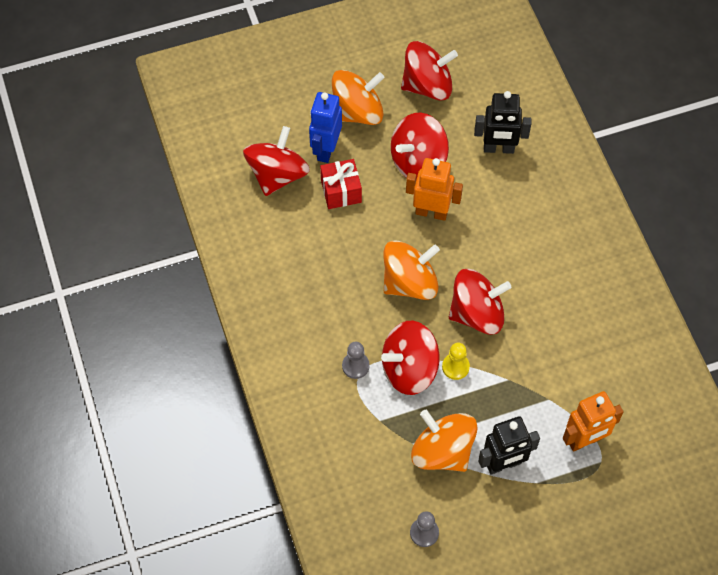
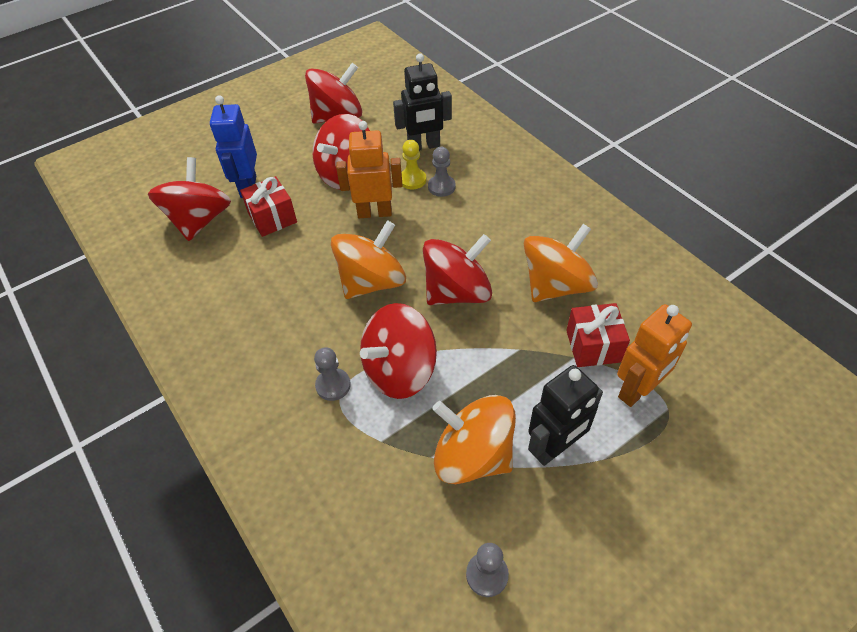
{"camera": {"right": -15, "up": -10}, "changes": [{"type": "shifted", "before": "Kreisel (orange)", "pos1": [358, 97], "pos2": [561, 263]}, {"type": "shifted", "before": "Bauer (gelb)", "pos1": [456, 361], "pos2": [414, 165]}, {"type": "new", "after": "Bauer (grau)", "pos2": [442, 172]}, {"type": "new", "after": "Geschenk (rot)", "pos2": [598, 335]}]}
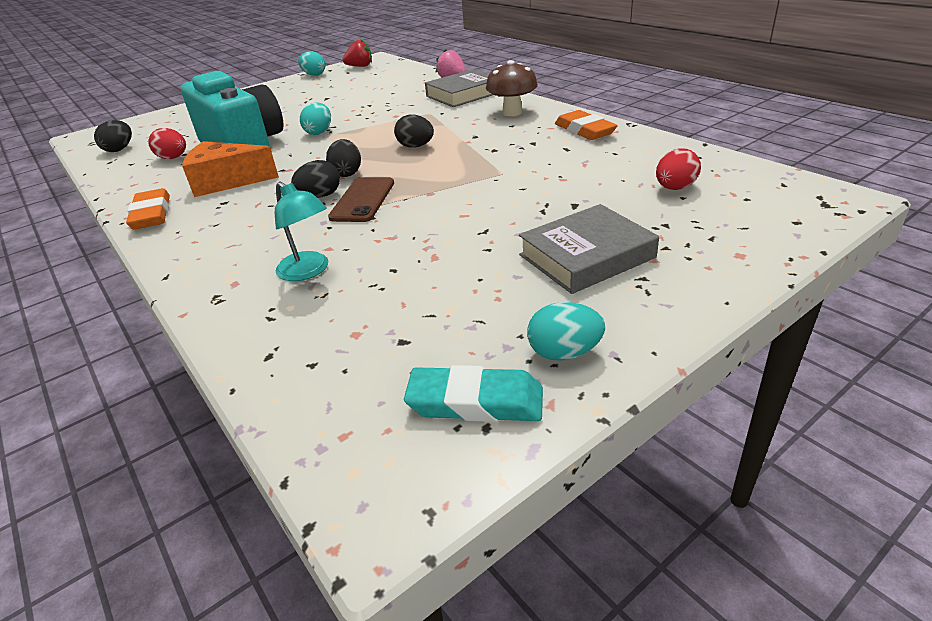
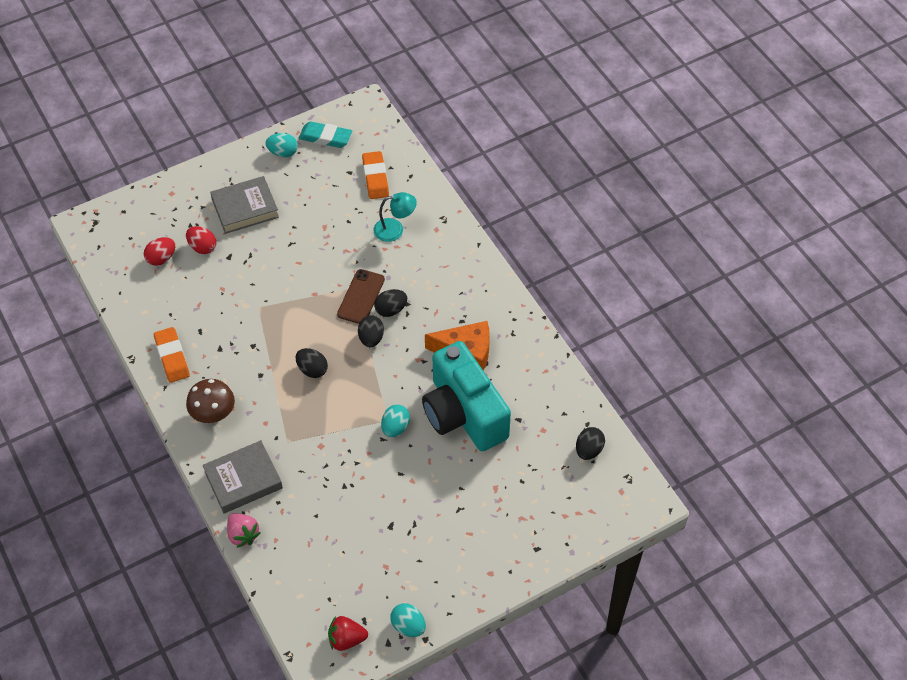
{"camera": {"right": -175, "up": 20}, "changes": [{"type": "shifted", "before": "Radiergummi (orange)", "pos1": [148, 209], "pos2": [375, 175]}, {"type": "shifted", "before": "Ei (rot)", "pos1": [167, 143], "pos2": [201, 240]}, {"type": "rotated", "before": "Lampe (türkis)", "pos1": [301, 231], "pos2": [395, 217], "turn": 120}]}
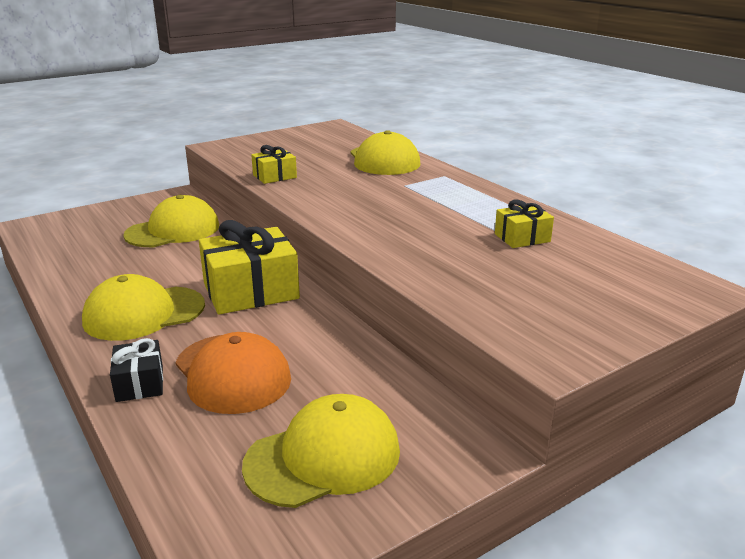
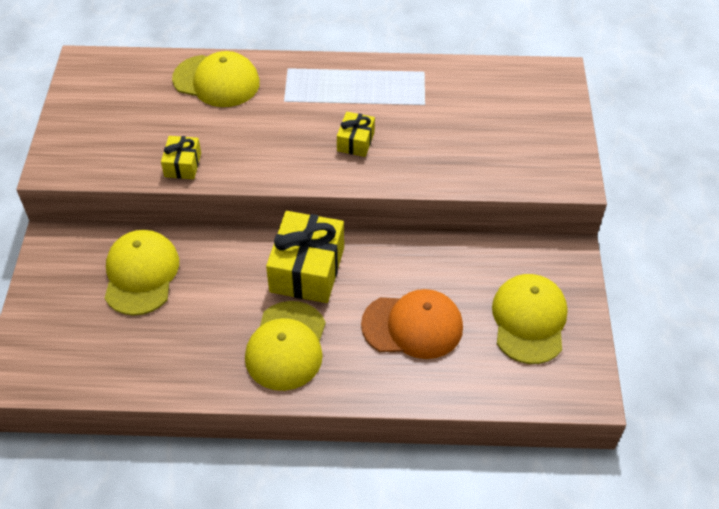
{"camera": {"right": -55, "up": 25}, "changes": [{"type": "gone", "before": "Geschenk (schwarz)", "pos1": [136, 370]}, {"type": "shifted", "before": "Geschenk (gelb)", "pos1": [524, 224], "pos2": [356, 134]}]}
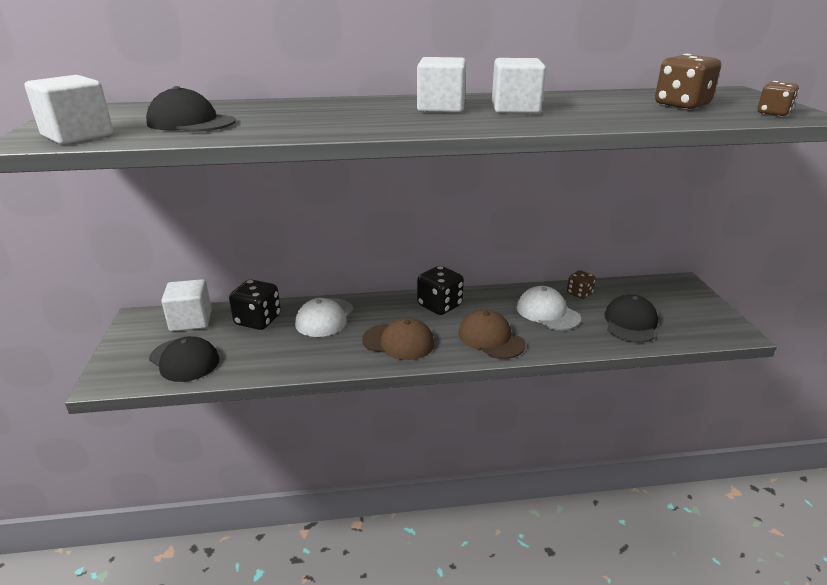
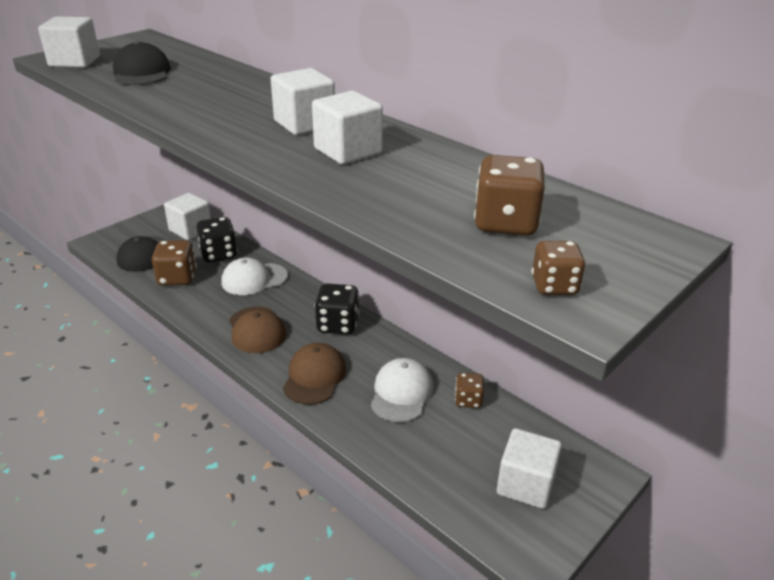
{"camera": {"right": 50, "up": 5}, "changes": [{"type": "gone", "before": "Kappe (schwarz)", "pos1": [631, 318]}, {"type": "new", "after": "Spielwürfel (braun)", "pos2": [174, 263]}, {"type": "new", "after": "Kubus (weiß)", "pos2": [529, 468]}]}
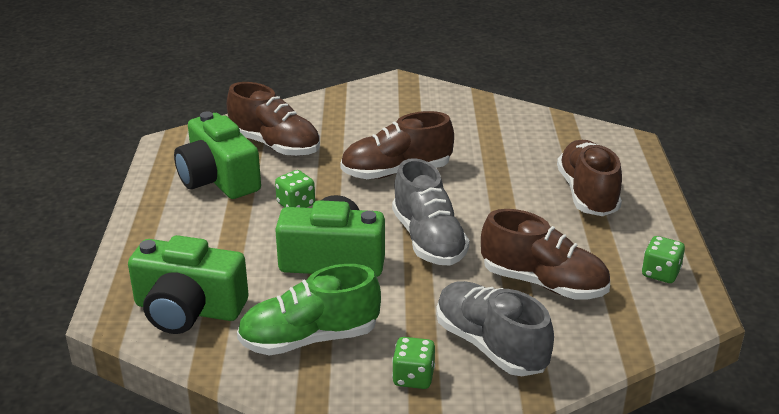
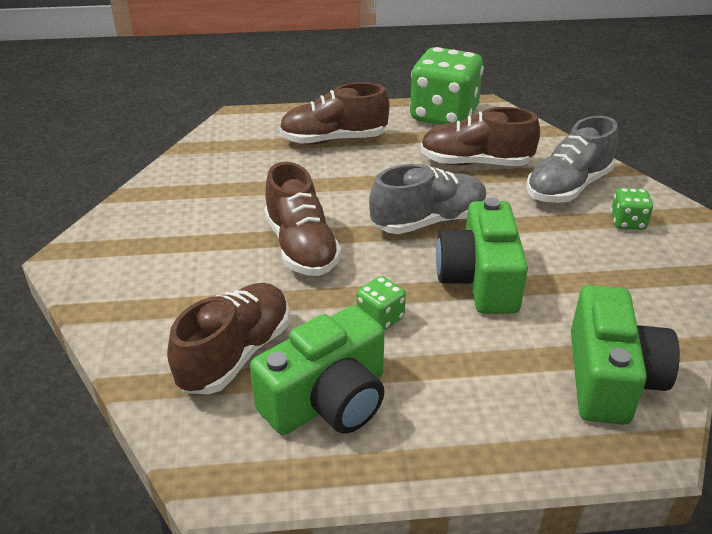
{"camera": {"right": -95, "up": 5}, "changes": [{"type": "gone", "before": "Schuh (grün)", "pos1": [309, 310]}, {"type": "rotated", "before": "Schuh (braun)", "pos1": [545, 254], "pos2": [480, 136], "turn": -105}, {"type": "scaled", "before": "Spielwürfel (grün)", "pos1": [663, 259], "pos2": [446, 86], "scale": 2.25}]}
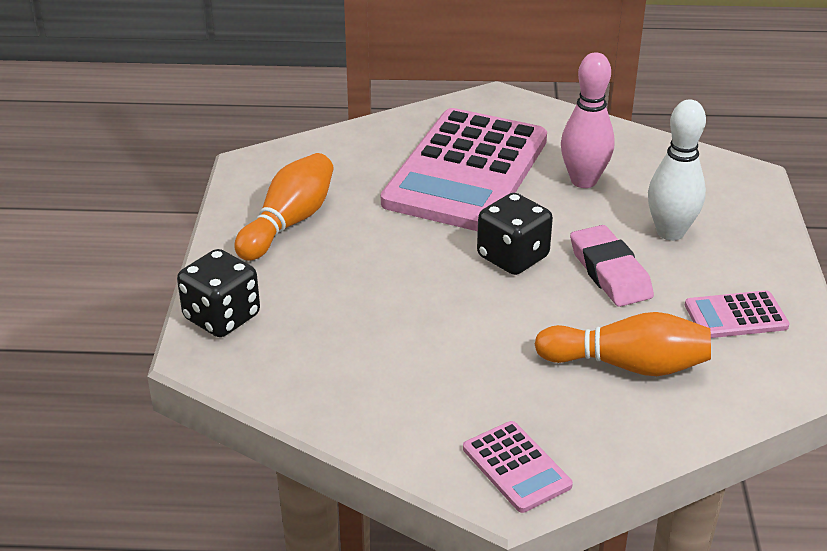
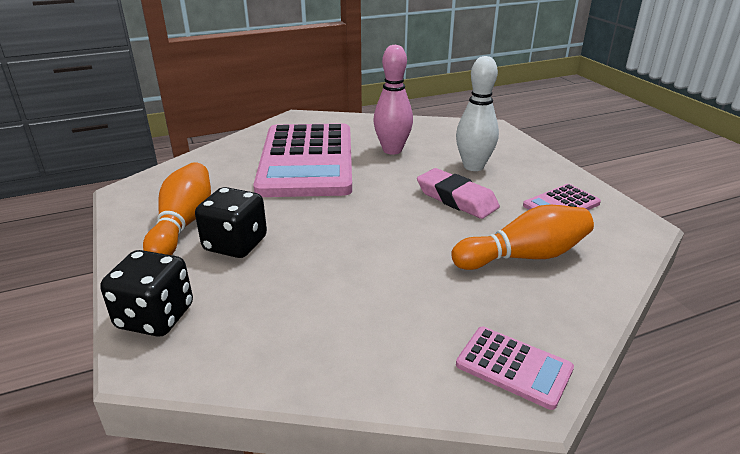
{"camera": {"right": -25, "up": -5}, "changes": [{"type": "shifted", "before": "Spielwürfel (schwarz)", "pos1": [515, 234], "pos2": [231, 222]}]}
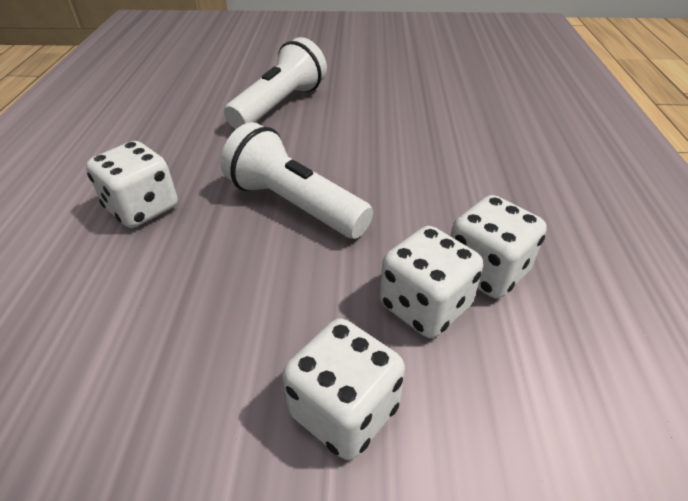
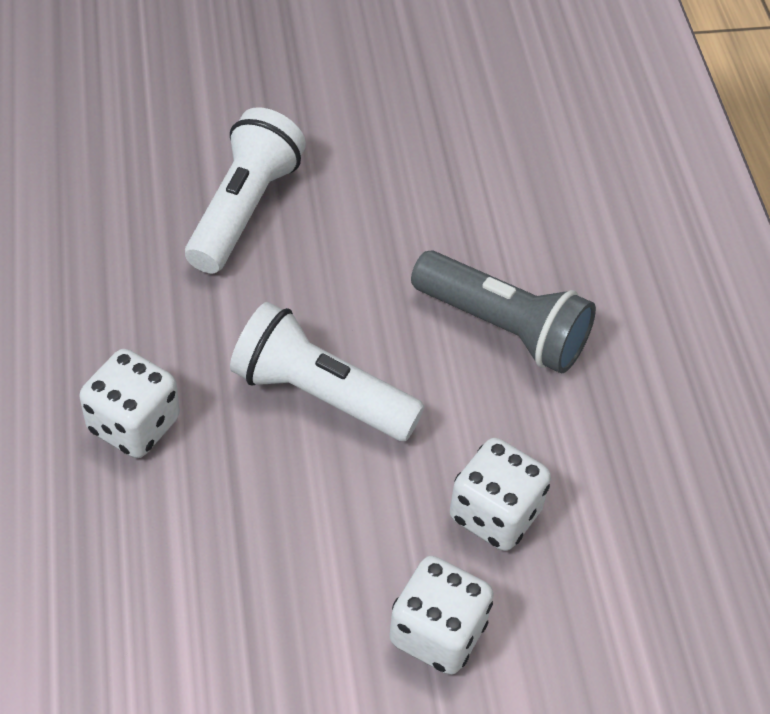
{"camera": {"right": -15, "up": 10}, "changes": [{"type": "gone", "before": "Spielwürfel (weiß)", "pos1": [498, 246]}, {"type": "new", "after": "Taschenlampe (grau)", "pos2": [503, 312]}]}
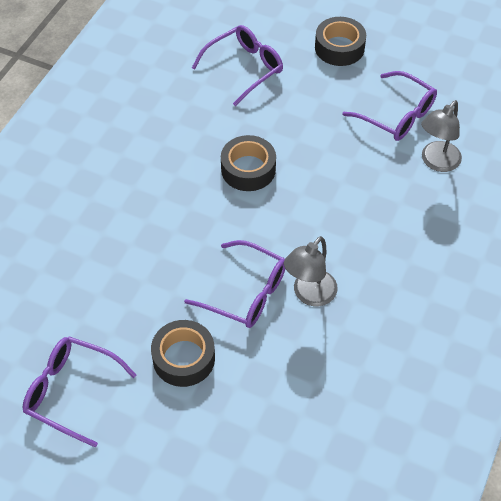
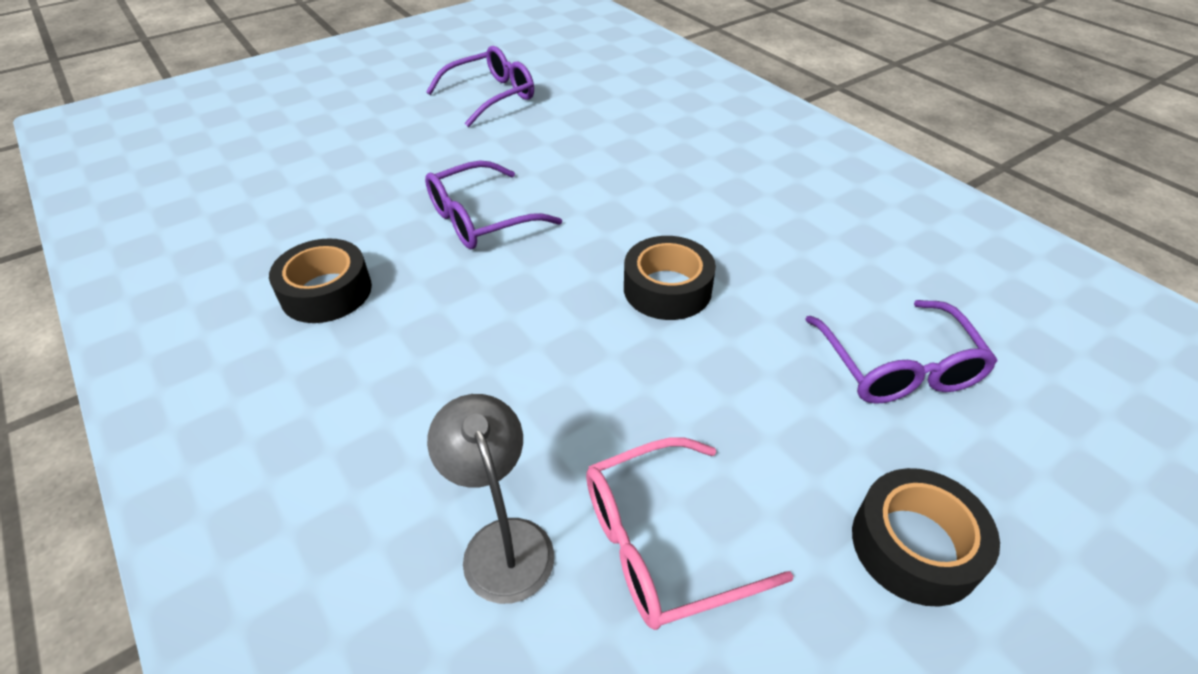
{"camera": {"right": 120, "up": -10}, "changes": [{"type": "shifted", "before": "Klebeband (schwarz)", "pos1": [183, 353], "pos2": [320, 280]}, {"type": "gone", "before": "Lampe (grau)", "pos1": [311, 271]}, {"type": "repainted", "before": "Brille (lila)", "after": "Brille (rosa)", "pos1": [389, 106], "pos2": [689, 533]}]}
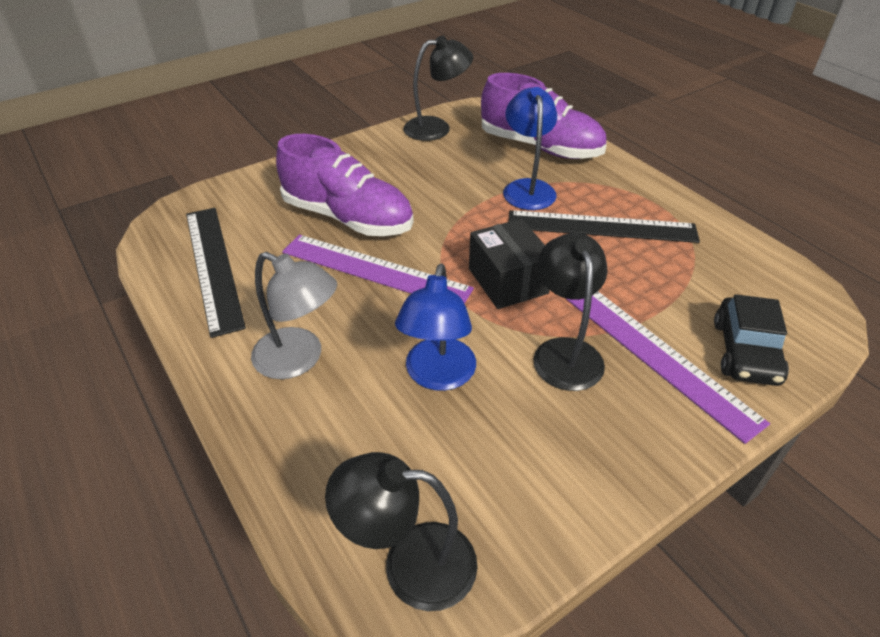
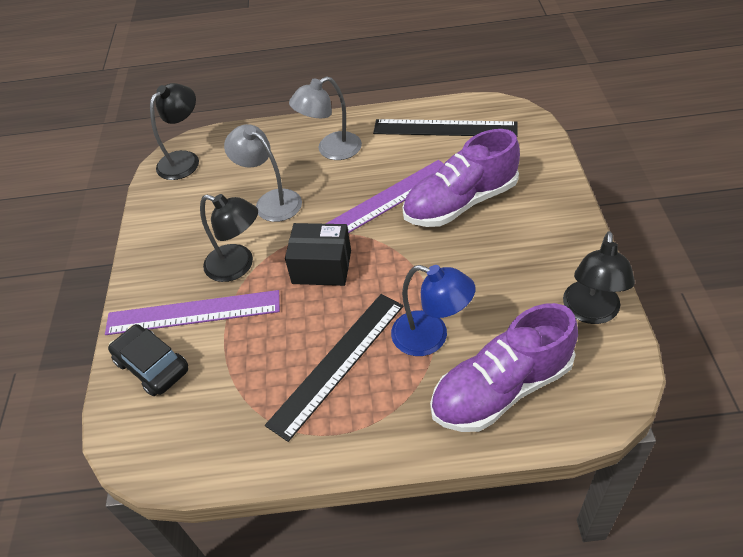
{"camera": {"right": 125, "up": 5}, "changes": [{"type": "repainted", "before": "Lampe (blau)", "after": "Lampe (grau)", "pos1": [435, 327], "pos2": [263, 173]}]}
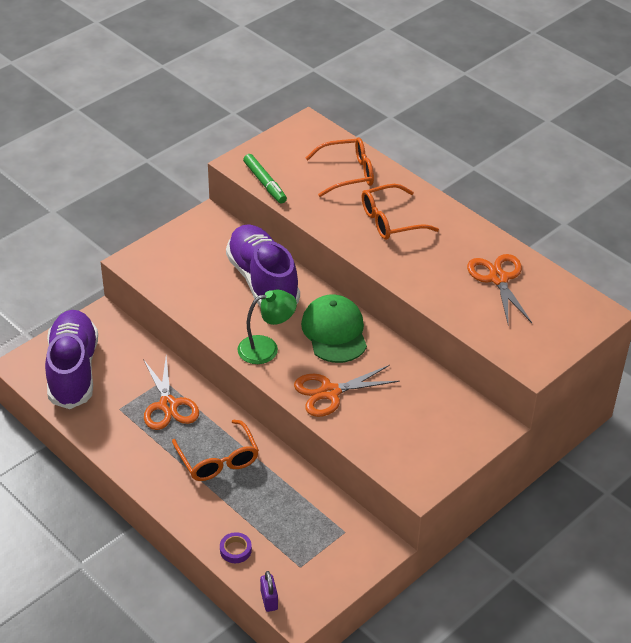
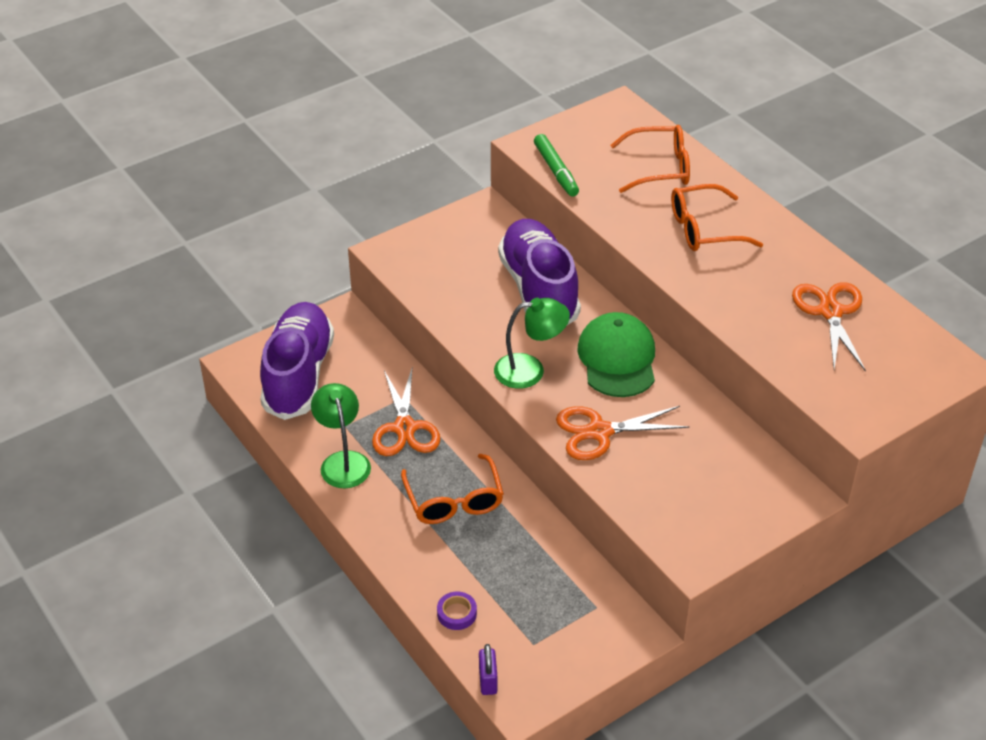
{"camera": {"right": 10, "up": 0}, "changes": [{"type": "new", "after": "Lampe (grün)", "pos2": [341, 435]}]}
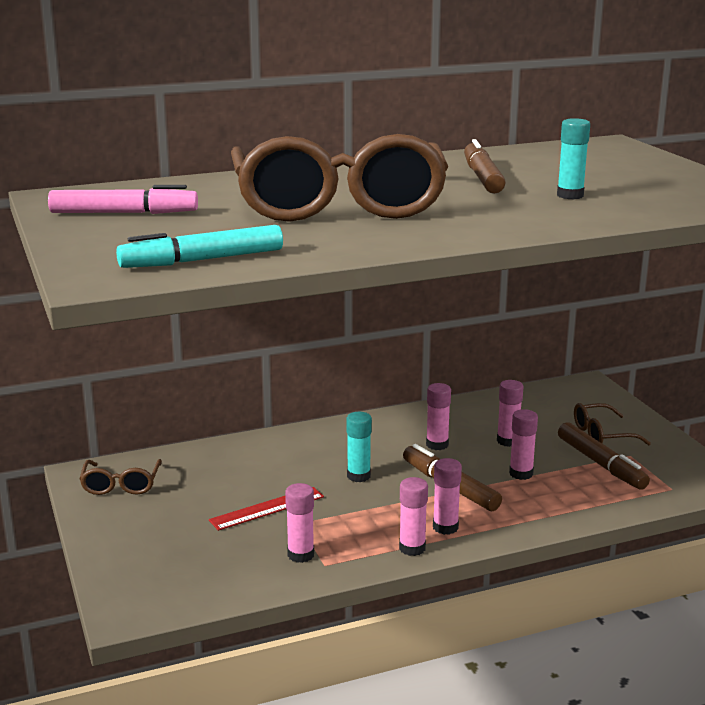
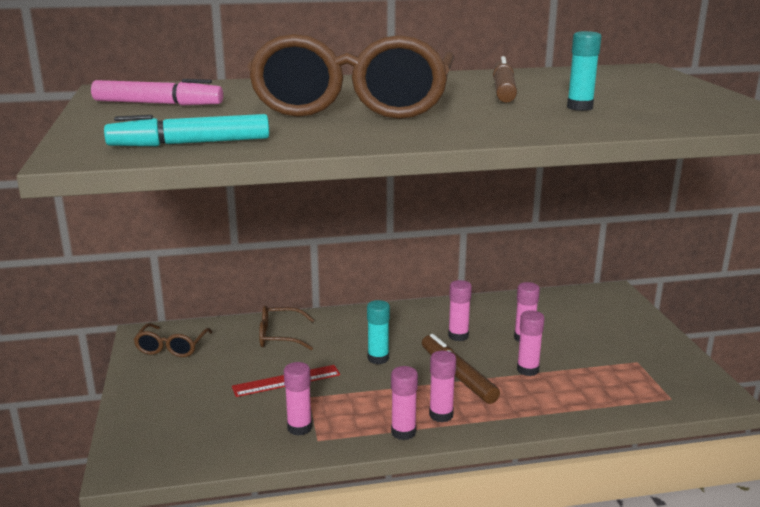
{"camera": {"right": 10, "up": 0}, "changes": [{"type": "gone", "before": "Filzstift (braun)", "pos1": [604, 456]}, {"type": "shifted", "before": "Brille (braun)", "pos1": [612, 424], "pos2": [286, 328]}]}
